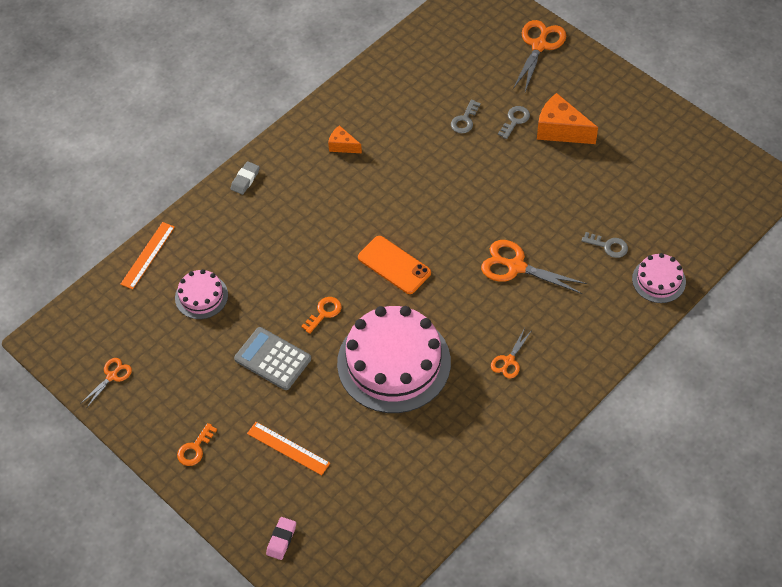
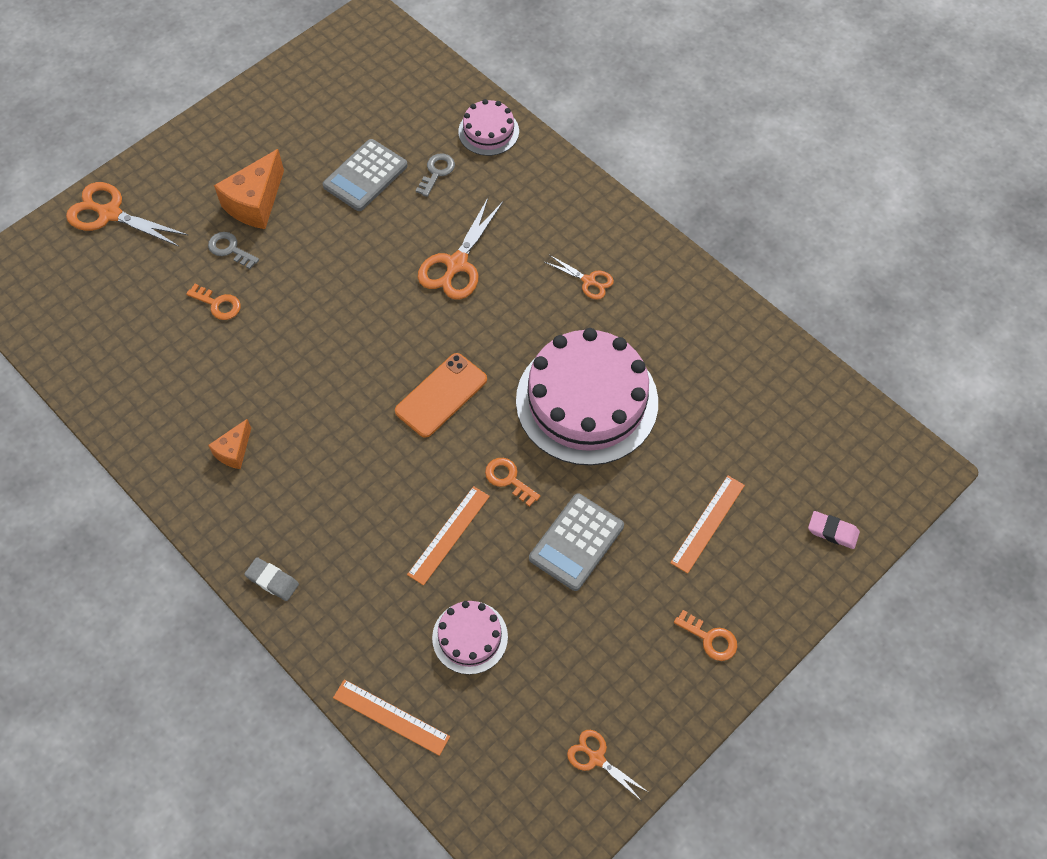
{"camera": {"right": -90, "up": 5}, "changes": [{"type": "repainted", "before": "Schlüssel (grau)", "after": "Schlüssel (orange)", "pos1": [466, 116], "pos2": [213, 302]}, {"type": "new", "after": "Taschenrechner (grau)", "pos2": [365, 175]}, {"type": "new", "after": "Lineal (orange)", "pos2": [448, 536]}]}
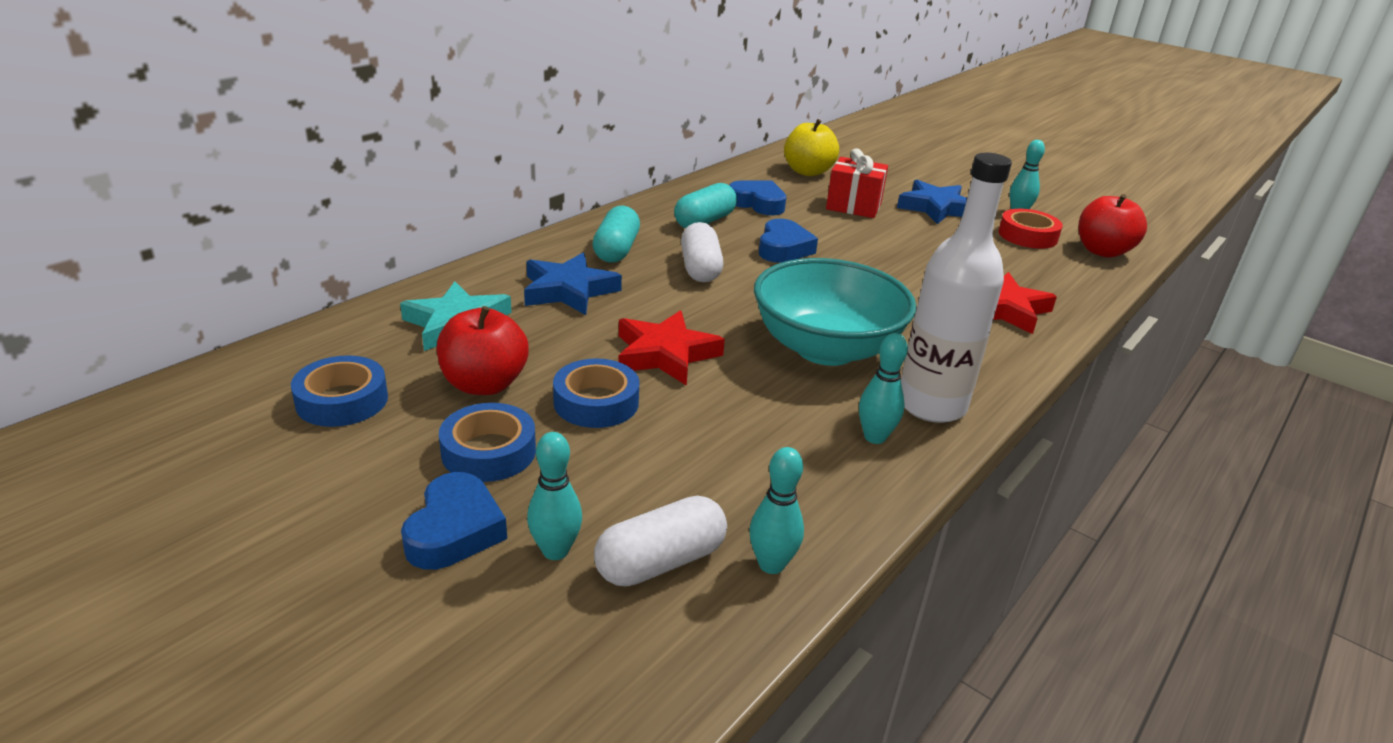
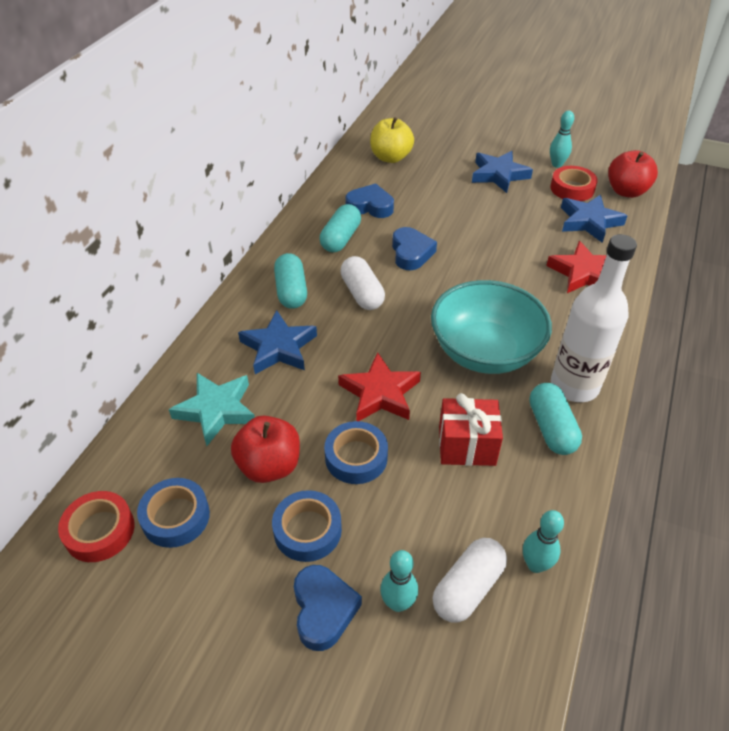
{"camera": {"right": -15, "up": 15}, "changes": [{"type": "shifted", "before": "Geschenk (rot)", "pos1": [857, 183], "pos2": [471, 429]}, {"type": "swapped", "before": "Bowlingkegel (türkis)", "after": "Kapsel (türkis)", "pos1": [883, 388], "pos2": [556, 419]}, {"type": "new", "after": "Klebeband (rot)", "pos2": [96, 526]}, {"type": "new", "after": "Stern (blau)", "pos2": [594, 219]}]}
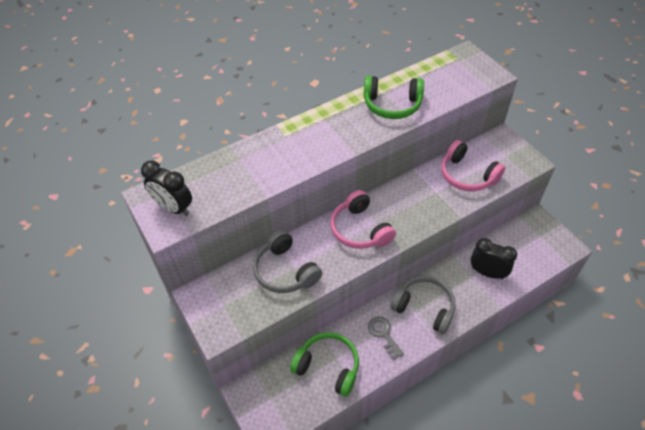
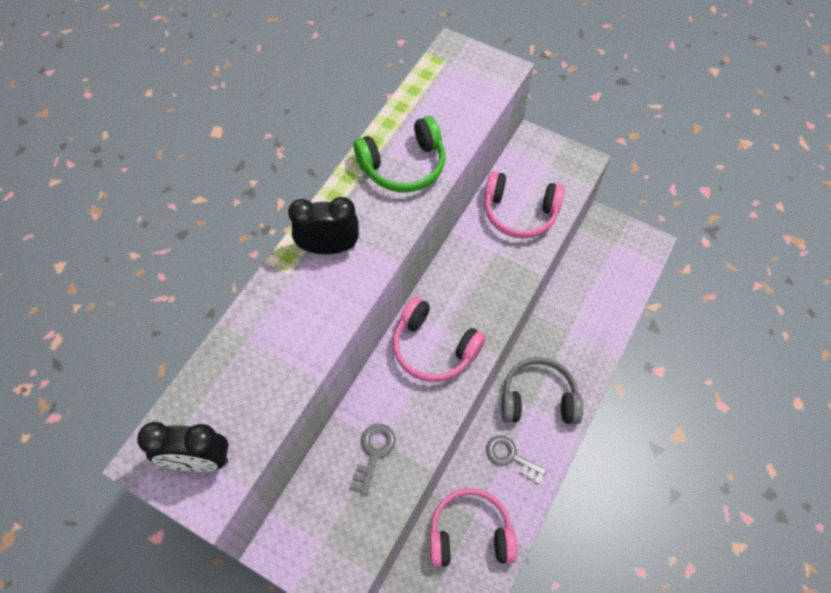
{"camera": {"right": -30, "up": 10}, "changes": [{"type": "swapped", "before": "Kopfhörer (grau)", "after": "Schlüssel (grau)", "pos1": [287, 261], "pos2": [373, 459]}, {"type": "repainted", "before": "Kopfhörer (grün)", "after": "Kopfhörer (rosa)", "pos1": [324, 364], "pos2": [473, 527]}, {"type": "shifted", "before": "Wecker (schwarz)", "pos1": [494, 258], "pos2": [323, 225]}]}
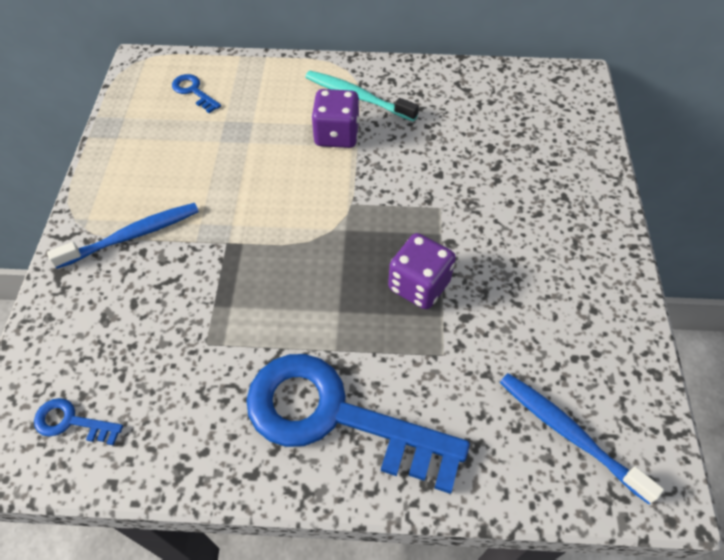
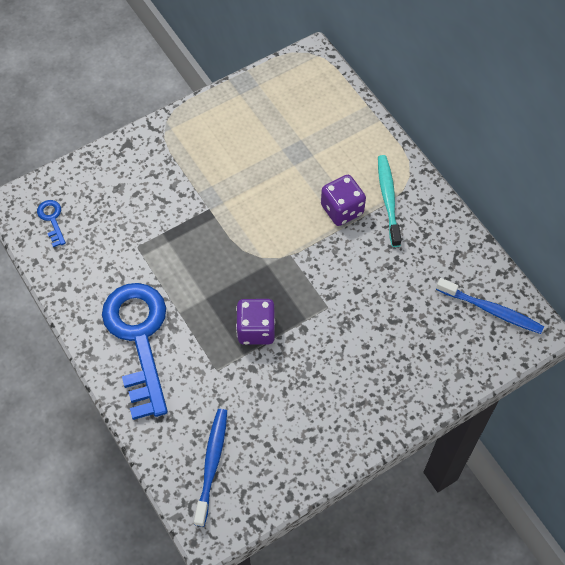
{"camera": {"right": 55, "up": 5}, "changes": [{"type": "shifted", "before": "Zahnbürste (blau)", "pos1": [123, 236], "pos2": [490, 306]}, {"type": "gone", "before": "Schlüssel (blau)", "pos1": [196, 93]}]}
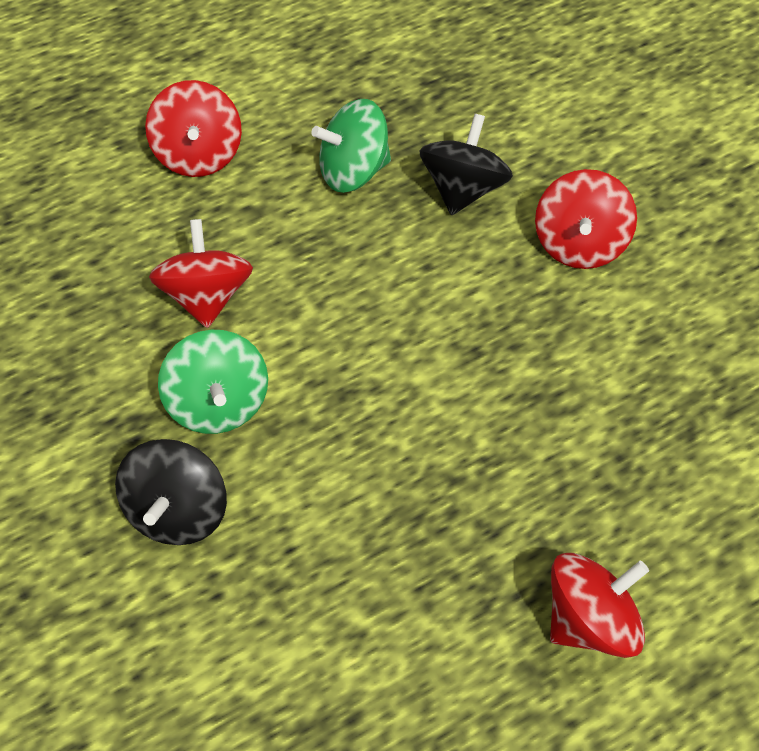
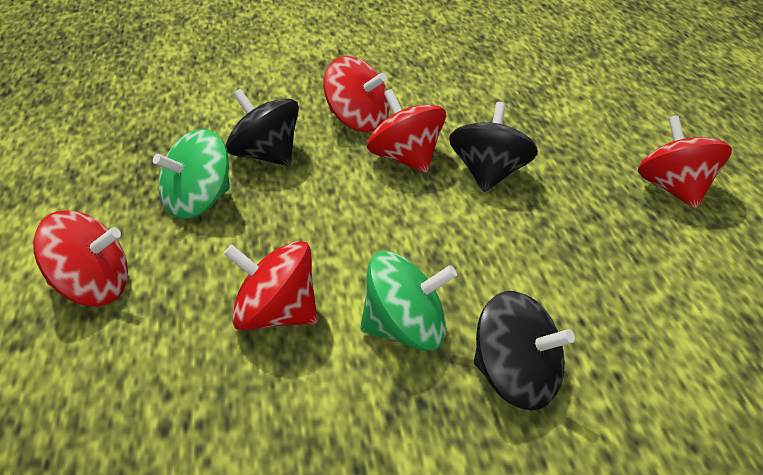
{"camera": {"right": -70, "up": -25}, "changes": [{"type": "rotated", "before": "Kreisel (grün)", "pos1": [351, 146], "pos2": [191, 174], "turn": 45}, {"type": "new", "after": "Kreisel (rot)", "pos2": [406, 131]}, {"type": "new", "after": "Kreisel (schwarz)", "pos2": [493, 147]}]}
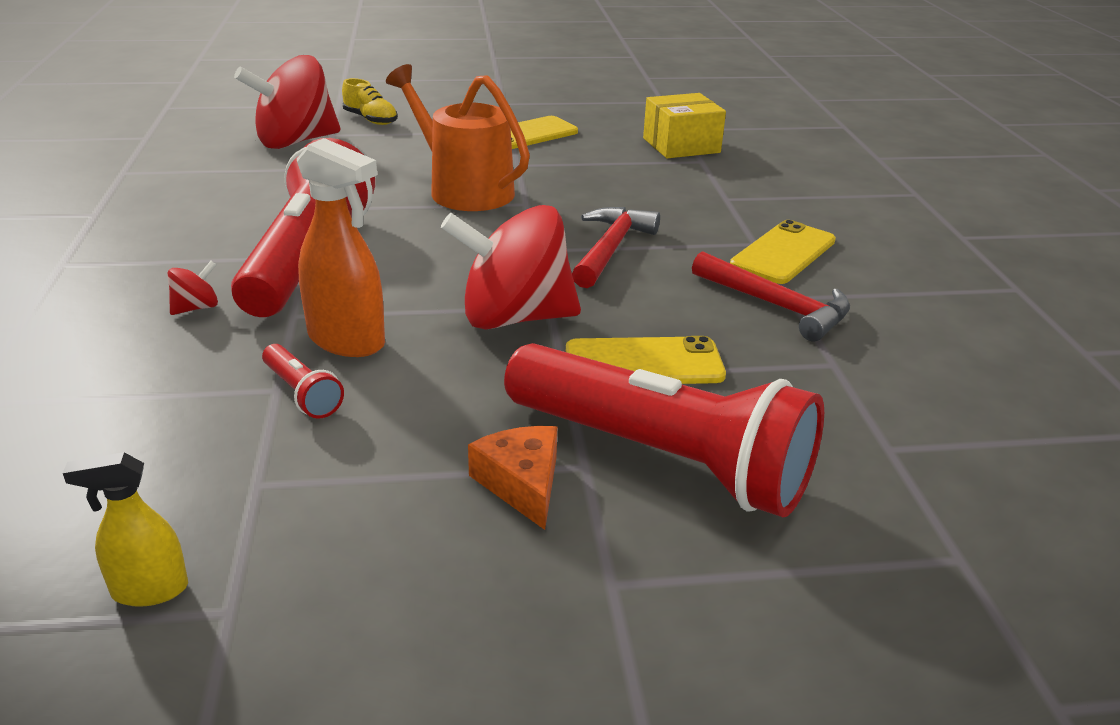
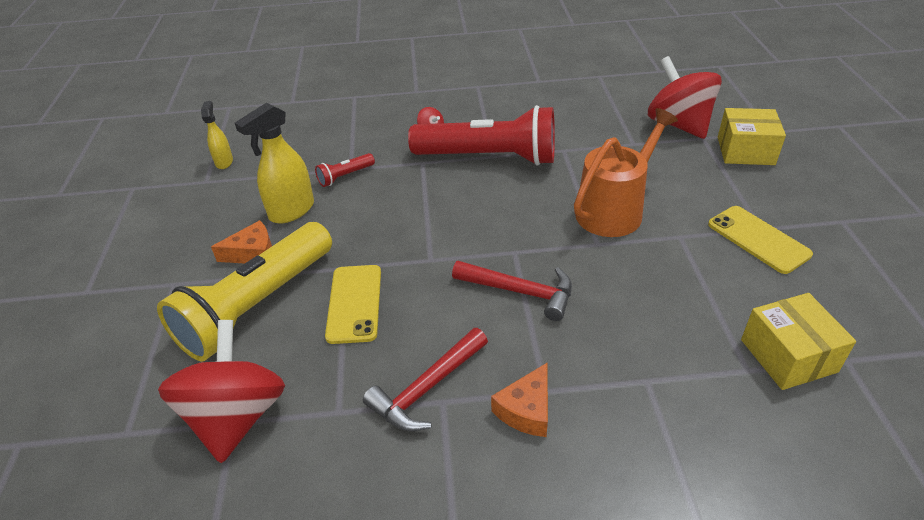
{"camera": {"right": 95, "up": 10}, "changes": [{"type": "gone", "before": "Sprühflasche (orange)", "pos1": [341, 247]}, {"type": "swapped", "before": "Schuh (gelb)", "after": "Schachtel (gelb)", "pos1": [370, 101], "pos2": [752, 136]}, {"type": "shifted", "before": "Kreisel (rot)", "pos1": [511, 267], "pos2": [221, 391]}, {"type": "repainted", "before": "Taschenlampe (rot)", "after": "Taschenlampe (gelb)", "pos1": [664, 430], "pos2": [244, 291]}, {"type": "swapped", "before": "Handy (gelb)", "after": "Käse (orange)", "pos1": [783, 252], "pos2": [519, 399]}, {"type": "new", "after": "Sprühflasche (gelb)", "pos2": [274, 163]}]}
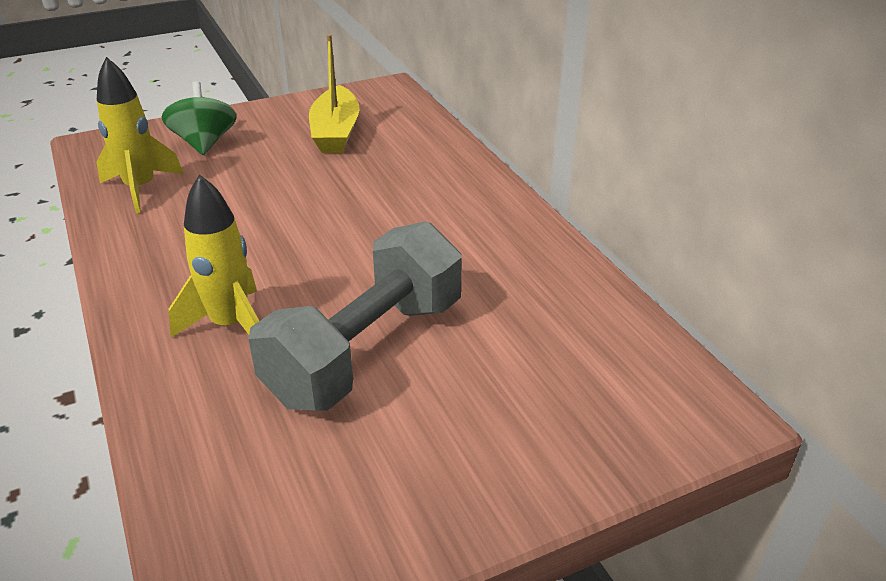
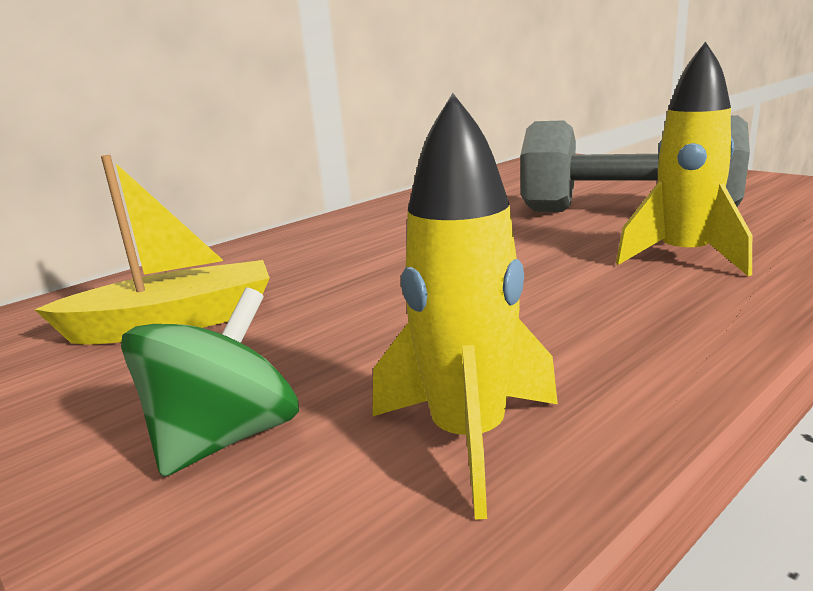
{"camera": {"right": -105, "up": -15}, "changes": [{"type": "rotated", "before": "Kreisel (grün)", "pos1": [199, 118], "pos2": [210, 382], "turn": 150}]}
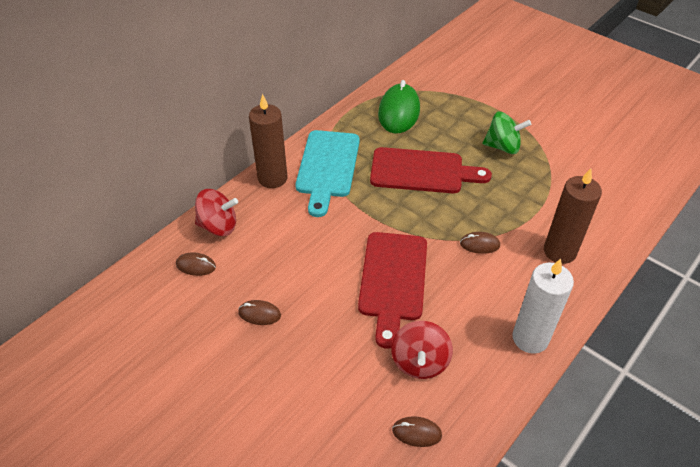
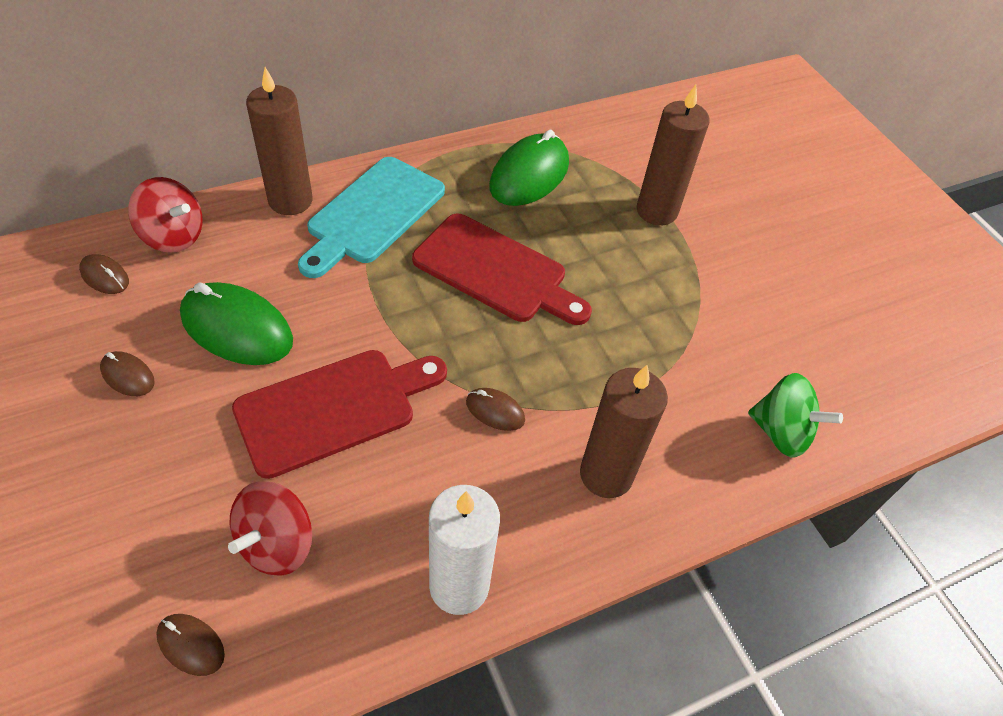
{"camera": {"right": 20, "up": 5}, "changes": [{"type": "rotated", "before": "Schneidebrett (rot)", "pos1": [392, 290], "pos2": [339, 414], "turn": -150}, {"type": "shifted", "before": "Kreisel (grün)", "pos1": [507, 133], "pos2": [795, 415]}, {"type": "new", "after": "Computermaus (grün)", "pos2": [236, 323]}, {"type": "new", "after": "Kerze (braun)", "pos2": [673, 155]}]}
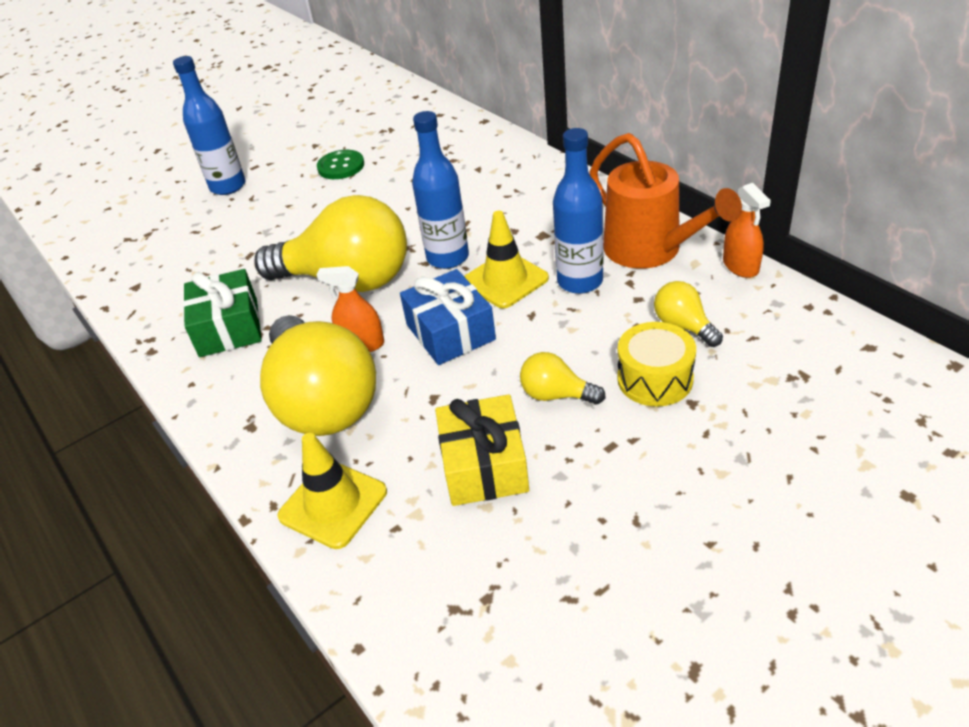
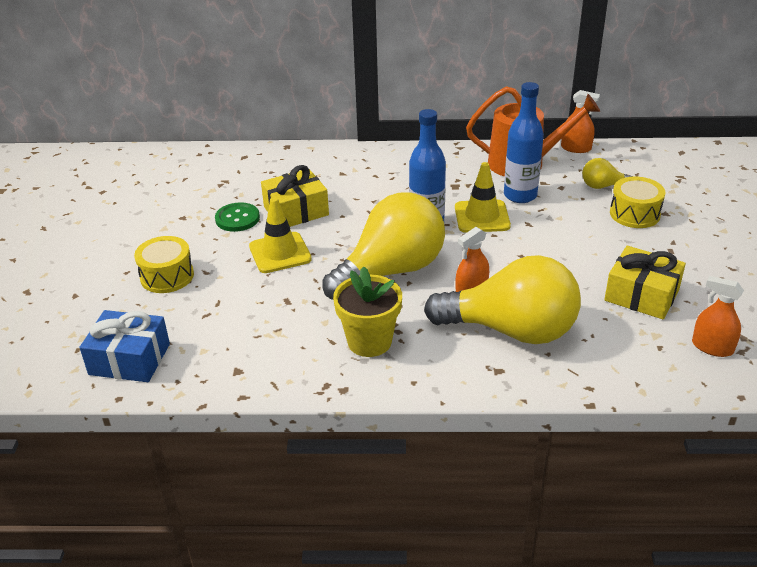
{"camera": {"right": -55, "up": -5}, "changes": [{"type": "swapped", "before": "Flasche (blau)", "after": "Trommel (gelb)", "pos1": [209, 125], "pos2": [164, 264]}, {"type": "swapped", "before": "Geschenk (grün)", "after": "Blumentopf (gelb)", "pos1": [222, 313], "pos2": [367, 311]}, {"type": "shifted", "before": "Leitkegel (gelb)", "pos1": [332, 491], "pos2": [280, 235]}, {"type": "shifted", "before": "Geschenk (blau)", "pos1": [448, 317], "pos2": [124, 346]}, {"type": "gone", "before": "Glühbirne (gelb)", "pos1": [563, 378]}, {"type": "new", "after": "Geschenk (gelb)", "pos2": [295, 196]}, {"type": "new", "after": "Sprühflasche (orange)", "pos2": [718, 316]}]}
